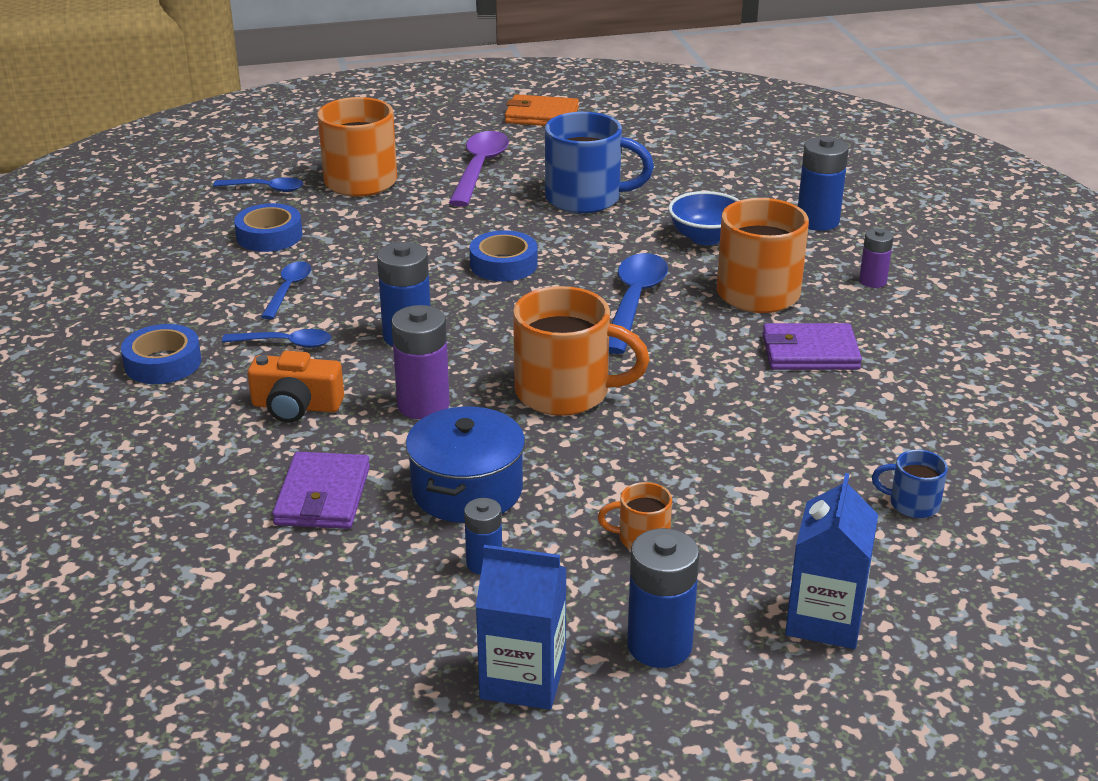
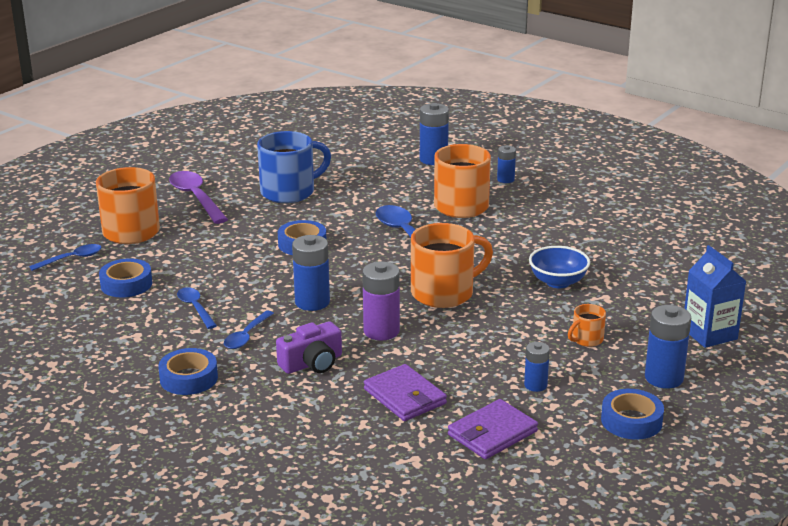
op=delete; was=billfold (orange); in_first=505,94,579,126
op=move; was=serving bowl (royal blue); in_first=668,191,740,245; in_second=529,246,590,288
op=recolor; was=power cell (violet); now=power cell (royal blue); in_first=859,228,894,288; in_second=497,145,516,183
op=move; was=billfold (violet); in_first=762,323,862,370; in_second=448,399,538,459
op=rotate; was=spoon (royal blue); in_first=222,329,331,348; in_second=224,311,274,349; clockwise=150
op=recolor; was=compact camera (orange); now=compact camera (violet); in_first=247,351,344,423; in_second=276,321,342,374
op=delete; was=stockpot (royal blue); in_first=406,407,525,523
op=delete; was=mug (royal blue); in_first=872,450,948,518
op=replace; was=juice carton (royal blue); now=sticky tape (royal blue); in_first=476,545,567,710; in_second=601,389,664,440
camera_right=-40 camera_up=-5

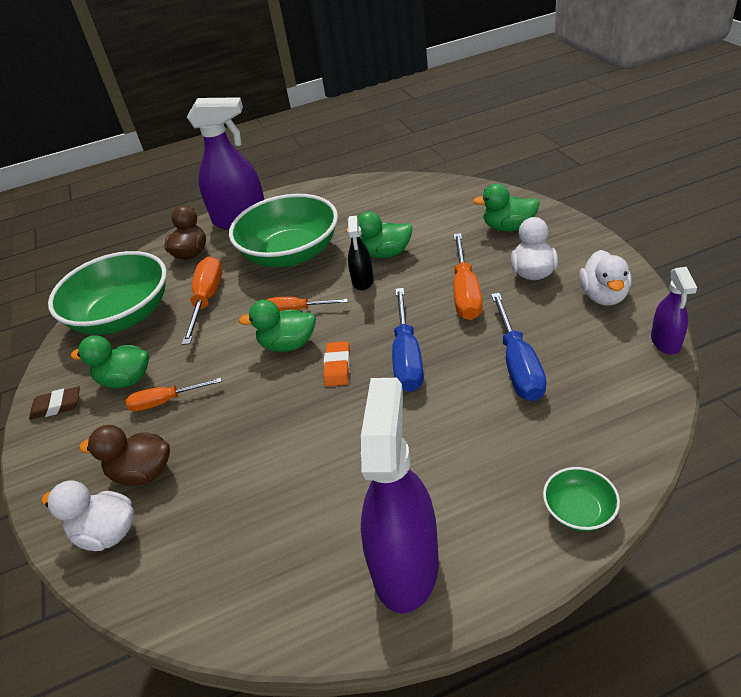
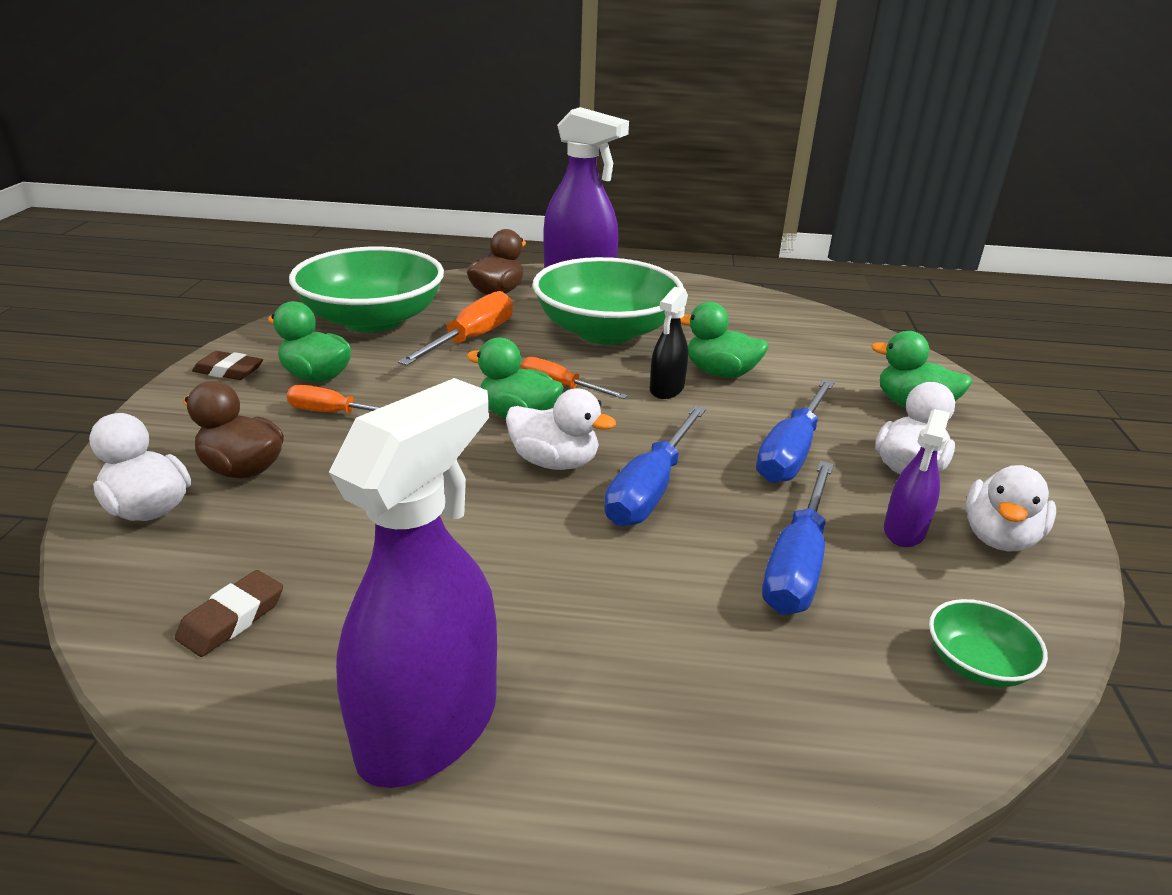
op=recolor; was=flat screwdriver (orange); now=flat screwdriver (royal blue); in_first=453,233,483,320; in_second=756,379,835,483
op=move; was=spray bottle (violet); in_first=651,267,697,354; in_second=884,409,950,547
op=replace; was=eraser (orange); now=duck (pure white); in_first=323,341,350,386; in_second=506,389,616,470
op=move; was=serving bowl (green); in_first=543,467,620,531; in_second=929,599,1048,687
op=insert; now=eraser (dark brown); in_second=175,570,283,657
camera_right=20 camera_up=-10

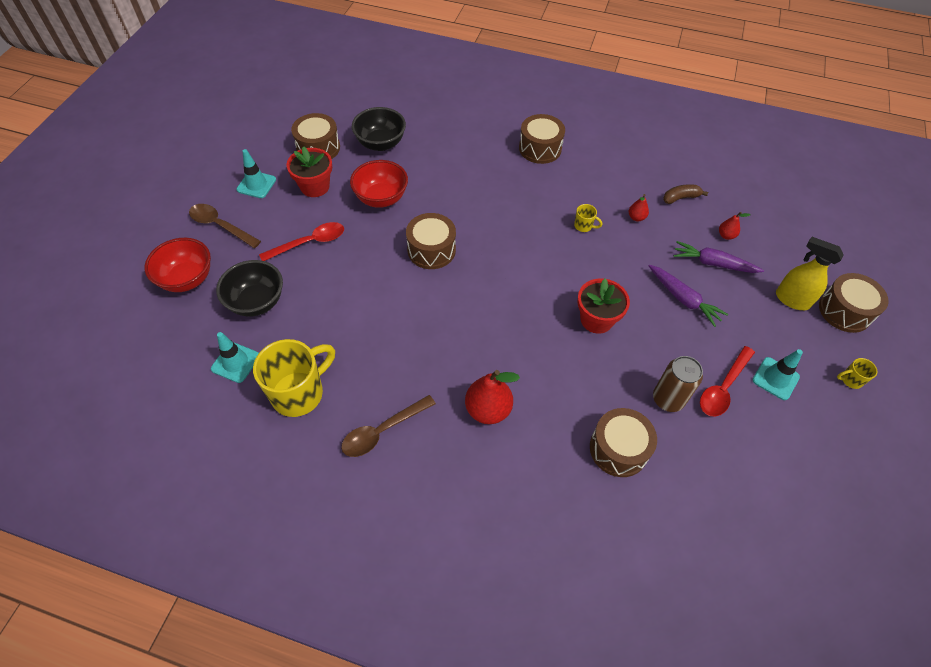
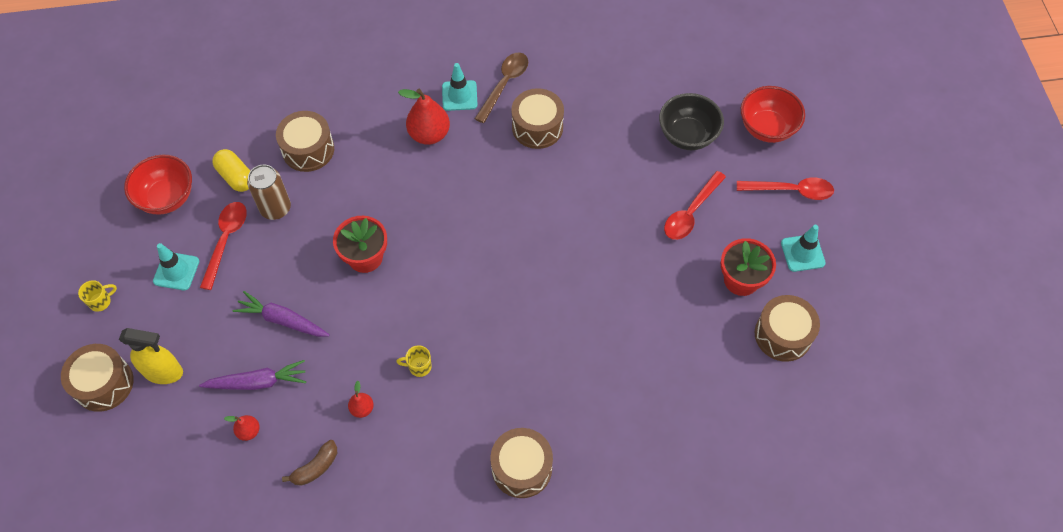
op=delete; was=serving bowl (black); in_first=352,107,406,151
op=move; was=serving bowl (red); in_first=350,160,408,208; in_second=124,155,192,215
op=recolor; was=spoon (dark brown); now=spoon (red); in_first=189,204,261,248; in_second=737,178,834,200
op=move; was=drum (dark brown); in_first=406,213,456,269; in_second=511,88,564,149
op=move; was=traffic cone (teal); in_first=211,332,259,383; in_second=442,63,478,111
op=delete; was=mug (bright yellow); in_first=253,339,335,417
op=insert; now=pill shape (bright yellow); in_second=212,149,250,192
camera_right=155 camera_up=5

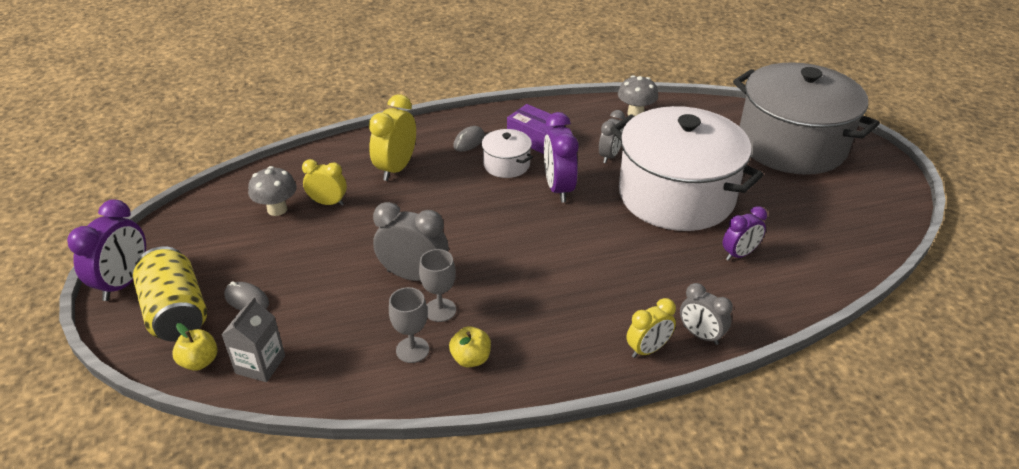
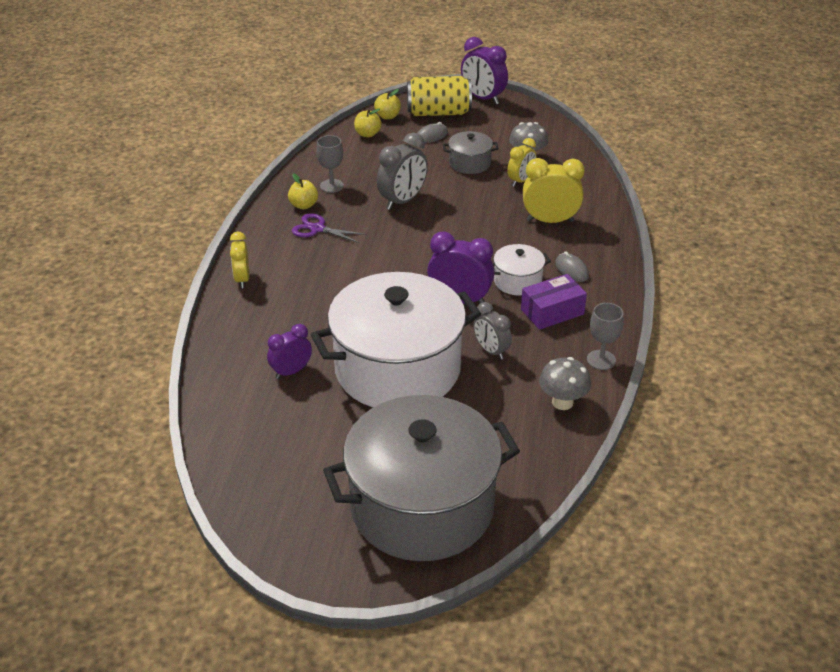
op=rotate; was=clock (bright yellow); in_first=369,94,416,181; in_second=523,158,585,223; clockwise=-45
op=rotate; was=clock (violet); in_first=722,206,767,261; in_second=267,324,312,379; clockwise=60
op=move; was=chalice (gray); in_first=419,249,456,322; in_second=587,303,624,370
op=delete; was=clock (gray); in_first=680,283,733,345
op=replace; was=juice carton (gray); now=apple fruit (bright yellow); in_first=221,297,285,382; in_second=354,109,382,137
op=insert; now=stockpot (gray); in_second=443,131,498,174
op=insert; now=pair of scissors (violet); in_second=292,213,367,243
camera_right=115 camera_up=0

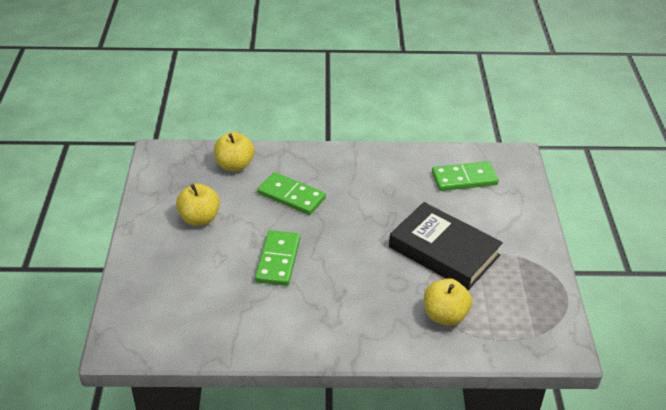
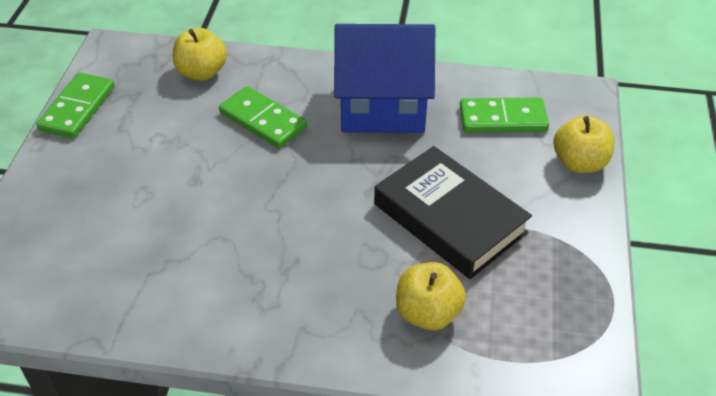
op=move; was=apple fruit (bright yellow); in_first=176,184,220,226; in_second=553,115,615,173
op=move; was=domino (green); in_first=255,230,300,286; in_second=36,73,115,138
op=insert; now=toy house (royal blue); in_second=334,24,435,133
camera_right=10 camera_up=5

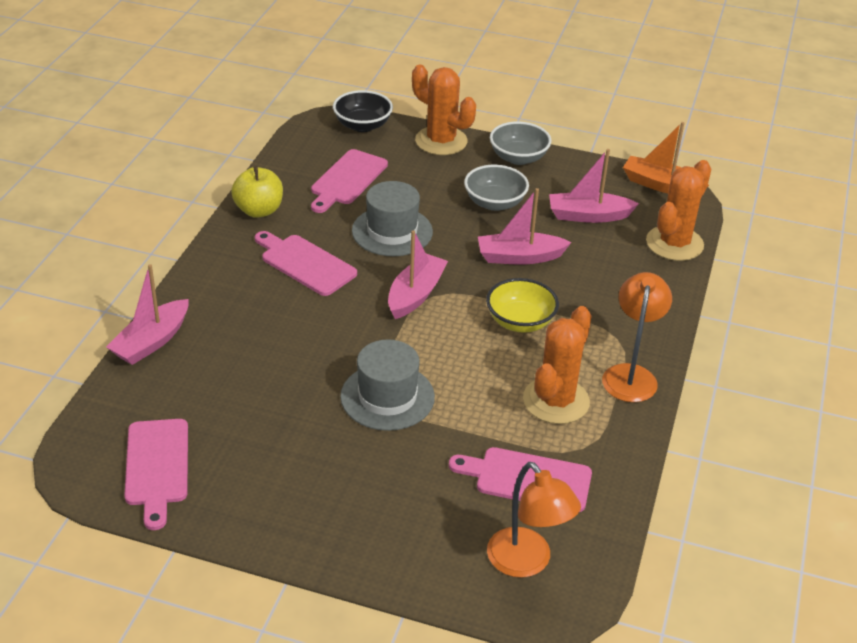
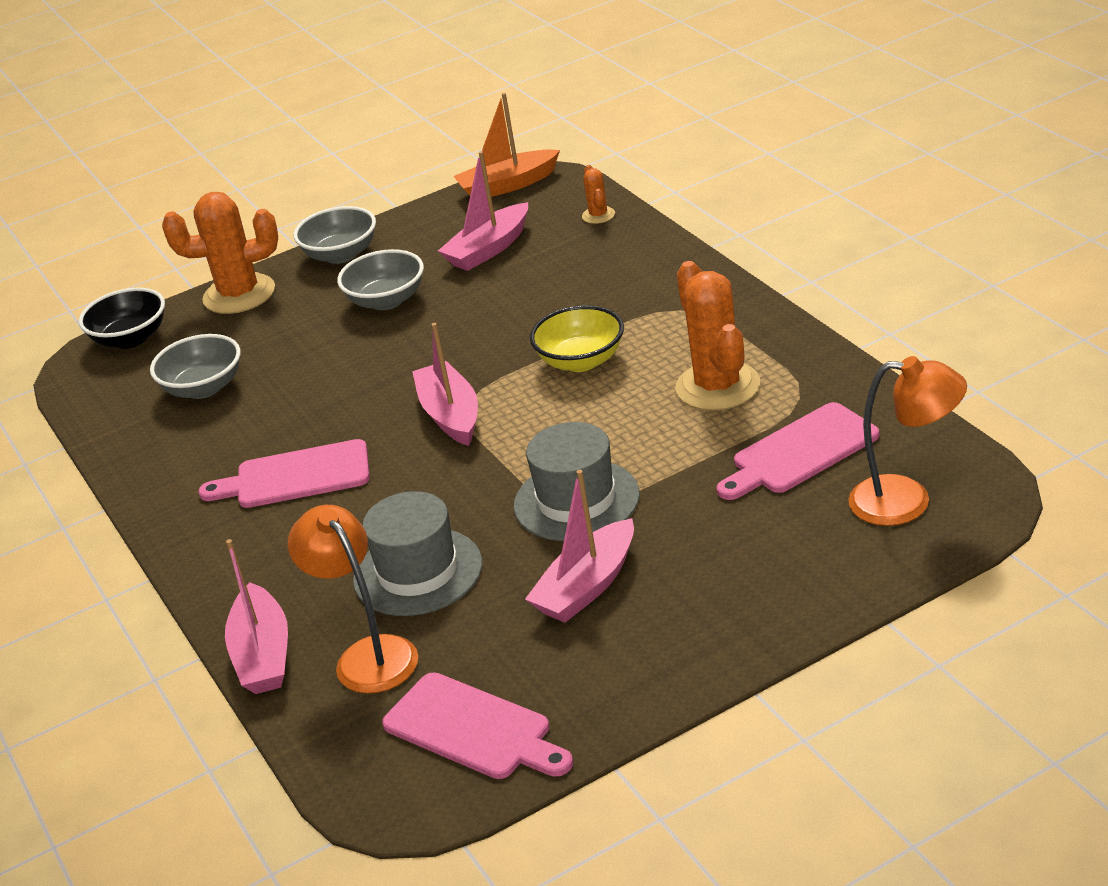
op=replace; was=cutting board (pink); now=serving bowl (gray); in_first=311,149,388,213; in_second=150,334,241,399
op=resize; was=cactus (orange); in_first=646,160,711,261; in_second=582,165,615,224; ratio=0.46
op=delete; was=apple fruit (bright yellow); in_first=231,166,283,218
op=move; was=top hat (gray); in_first=352,181,433,256; in_second=353,491,482,616
op=move; was=toy boat (pink); in_first=478,188,571,264; in_second=525,470,634,623
op=move; was=reading lamp (orange); in_first=602,272,672,402; in_second=288,505,418,694
camera_right=-40 camera_up=-5

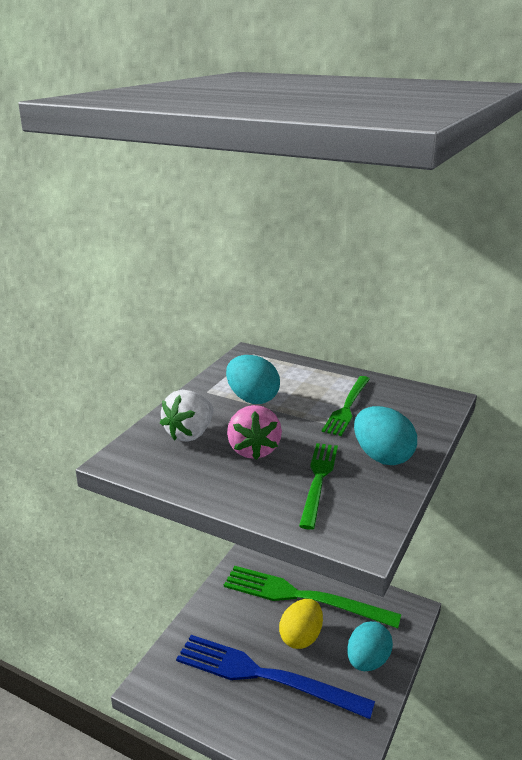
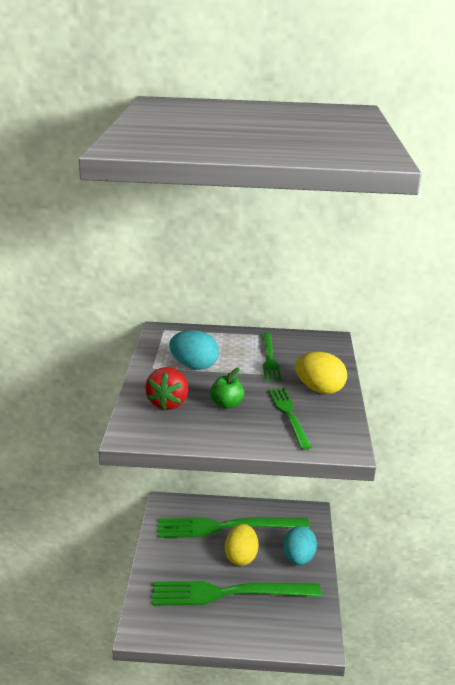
op=recolor; was=berry (pure white); now=berry (red); in_first=160,390,213,442; in_second=145,367,189,410
op=replace; was=berry (pink); now=apple fruit (green); in_first=227,405,282,460; in_second=210,368,244,409
op=recolor; was=toy egg (teal); now=toy egg (bright yellow); in_first=354,406,417,465; in_second=295,352,347,394
op=recolor; was=dinner fork (royal blue); now=dinner fork (green); in_first=176,635,375,719; in_second=152,581,321,606
camera_right=-25 camera_up=0

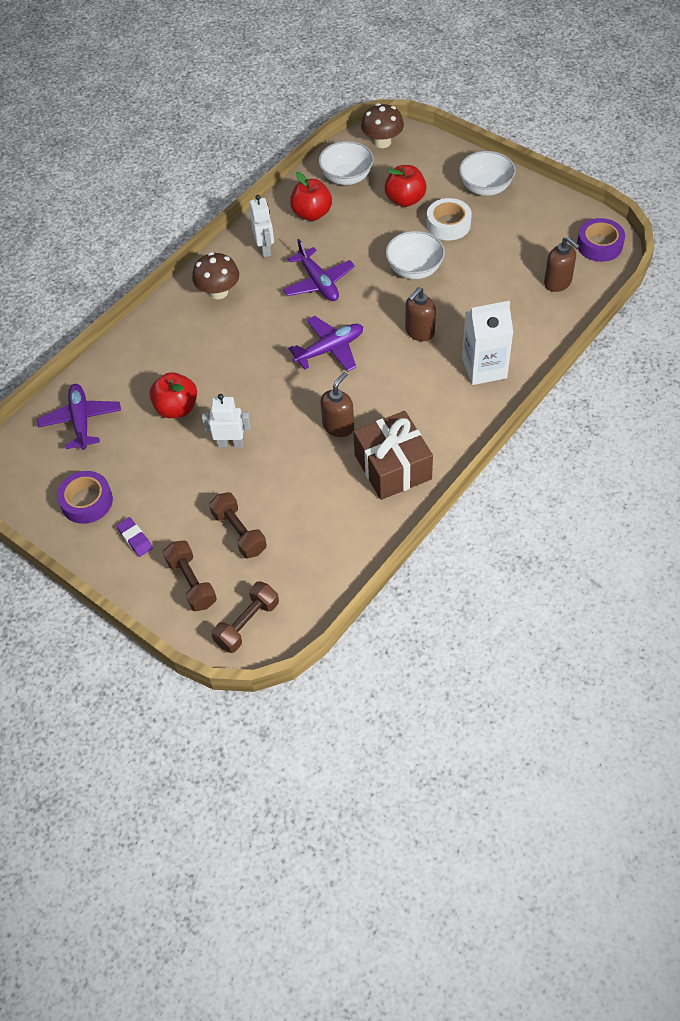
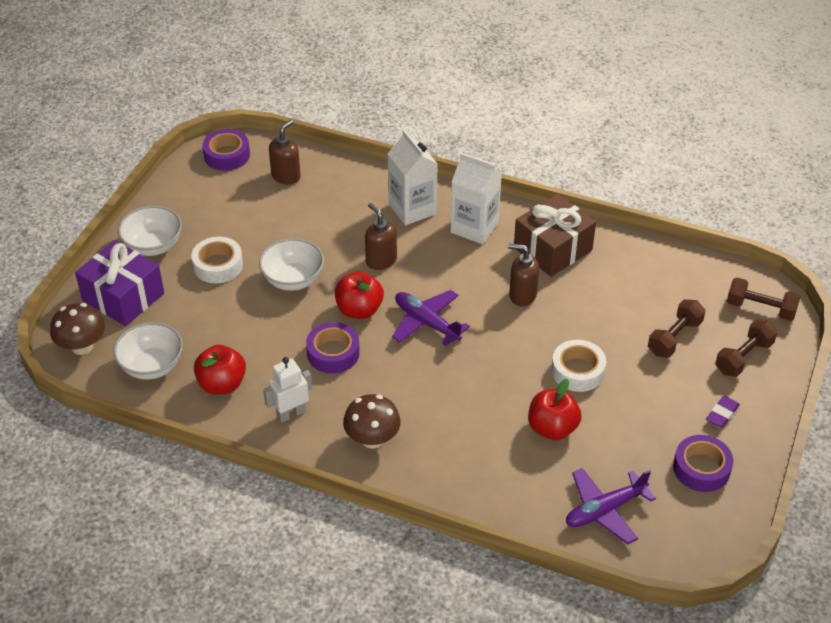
op=move; was=apple fruit (red); in_first=384,165,426,207; in_second=335,271,384,319
op=replace; was=plane (violet); now=sticky tape (violet); in_first=283,239,355,301; in_second=306,322,360,373
op=rotate; was=soap pump (dark brown); in_first=405,287,436,341; in_second=365,203,397,270; clockwise=-150
op=replace; was=robot figure (pure white); now=sticky tape (pure white); in_first=202,394,251,448; in_second=551,340,606,392
op=insert; now=juice carton (pure white); in_second=451,153,502,244
op=insert; now=wrapped gift (violet); in_second=75,240,164,326
camera_right=-110 camera_up=-10

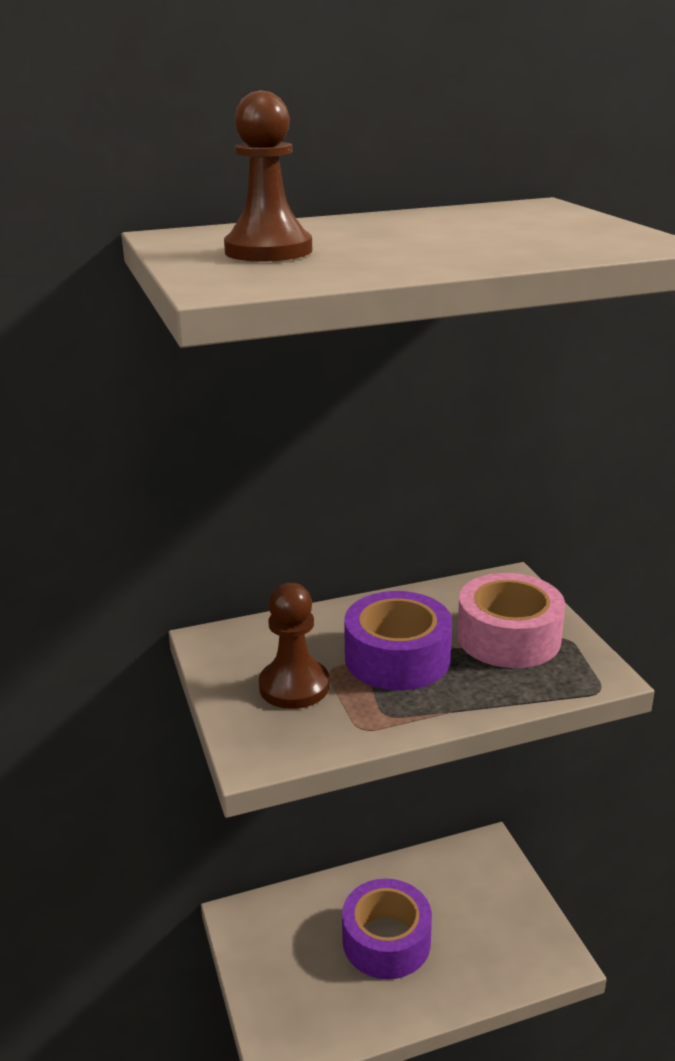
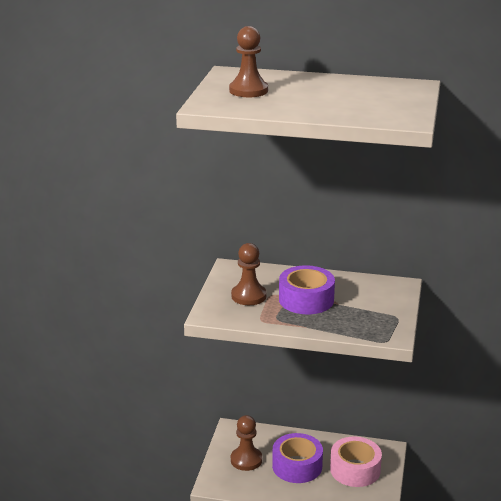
op=move; was=sticky tape (pink); in_first=457,573,565,668; in_second=330,437,382,487
op=insert; now=pawn (dark brown); in_second=231,415,262,471
camera_right=30 camera_up=0

